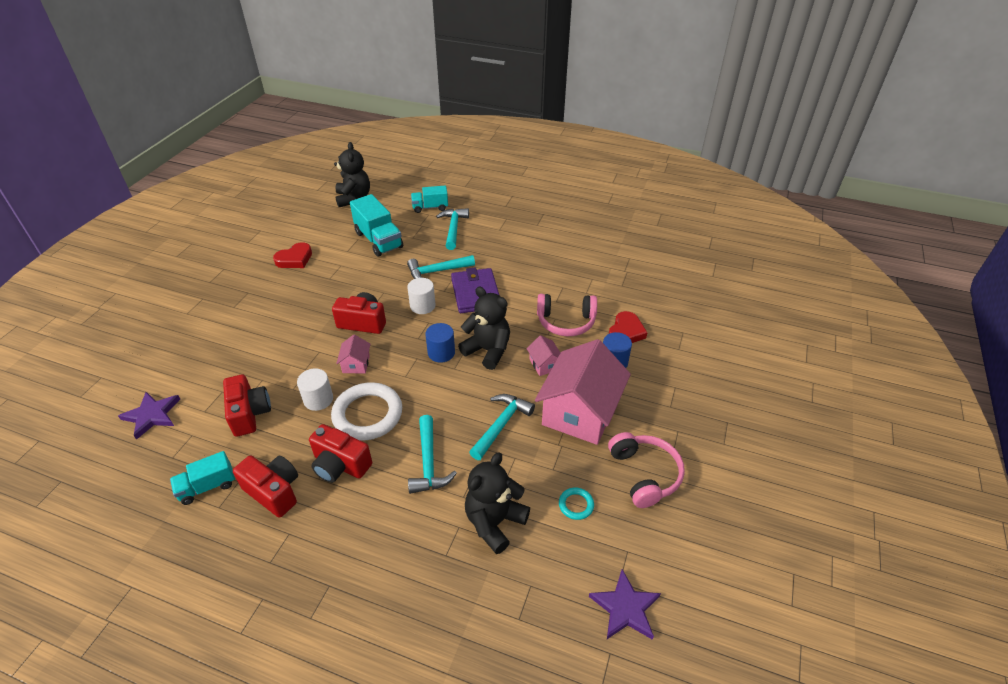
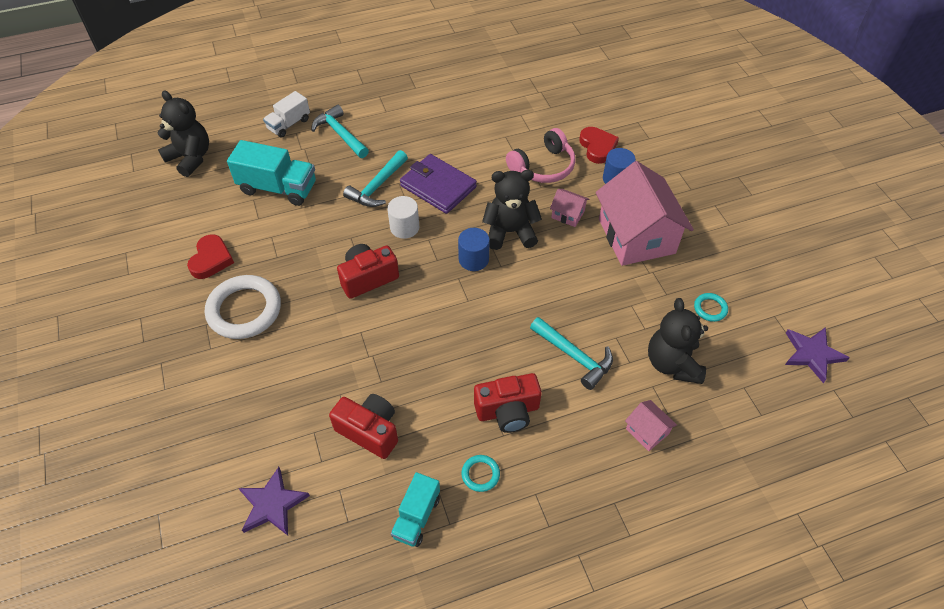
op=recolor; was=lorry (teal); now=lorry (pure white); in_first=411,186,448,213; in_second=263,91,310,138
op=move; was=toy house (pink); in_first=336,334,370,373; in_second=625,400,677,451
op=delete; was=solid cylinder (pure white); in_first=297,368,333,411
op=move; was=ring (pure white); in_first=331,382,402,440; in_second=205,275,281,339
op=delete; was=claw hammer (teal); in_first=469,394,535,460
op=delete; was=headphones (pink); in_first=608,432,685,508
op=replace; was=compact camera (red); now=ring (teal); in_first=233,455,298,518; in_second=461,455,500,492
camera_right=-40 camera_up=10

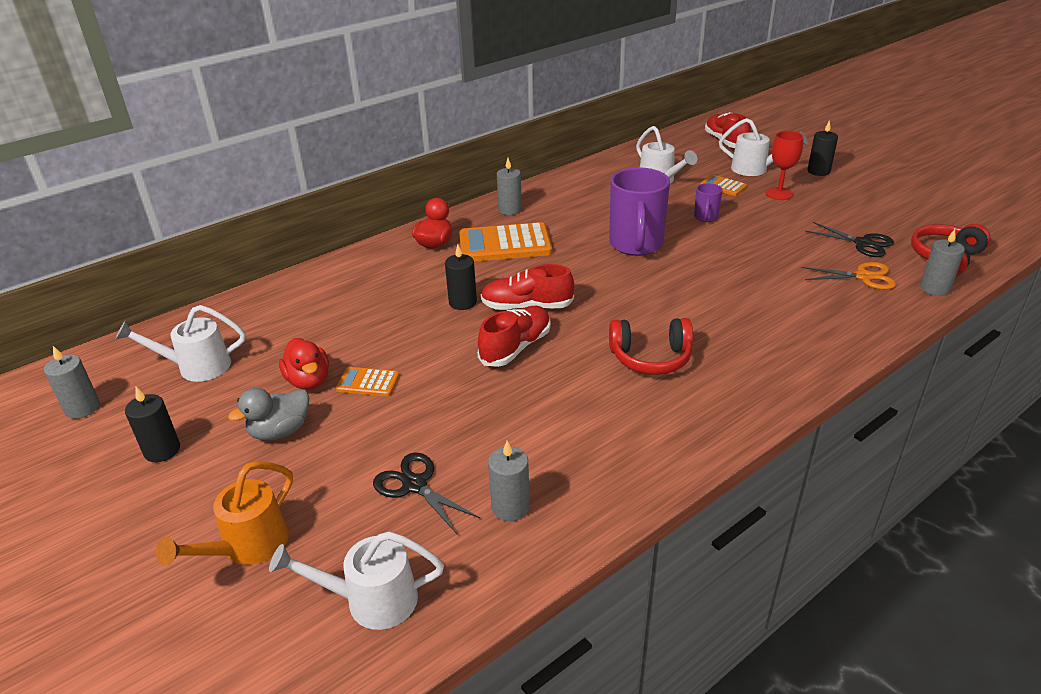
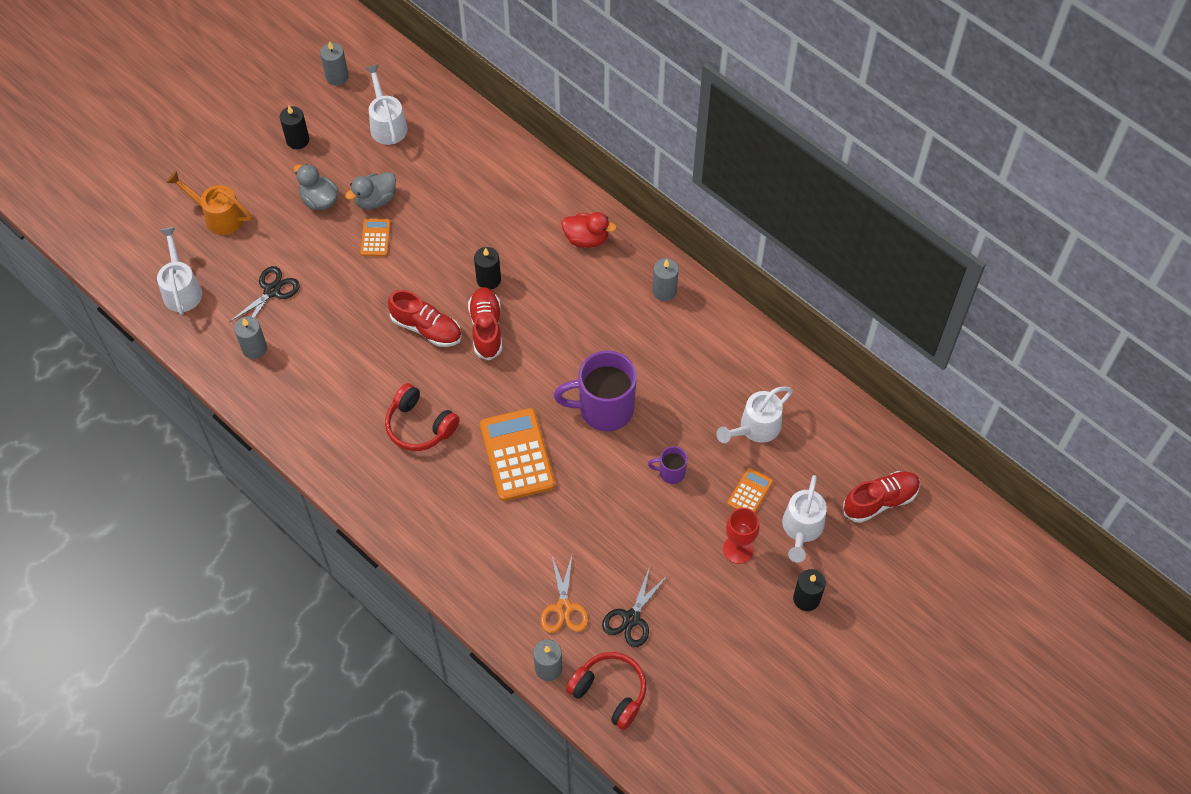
op=move; was=calculator (orange); in_first=459,222,552,262; in_second=480,408,555,501
op=rotate; was=headphones (red); in_first=609,318,693,375; in_second=385,383,460,451; clockwise=-45
op=recolor; was=duck (red); now=duck (gray); in_first=279,338,329,390; in_second=345,172,396,209
camera_right=80 camera_up=25

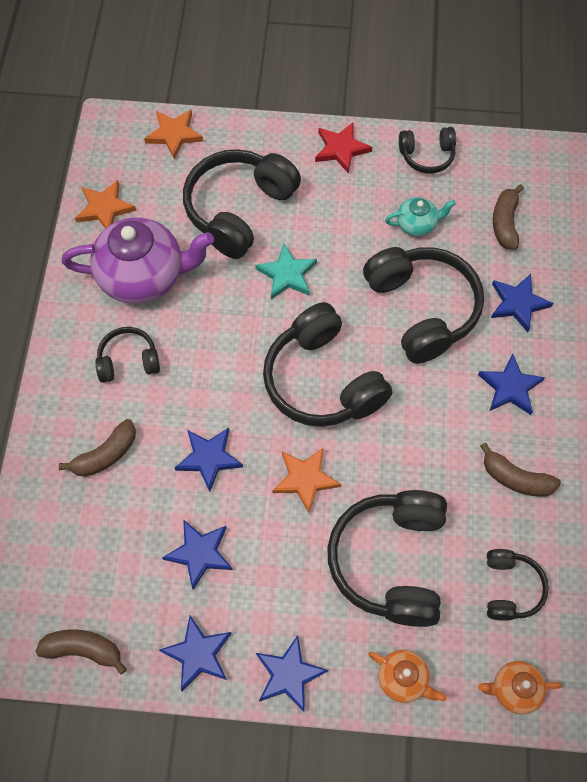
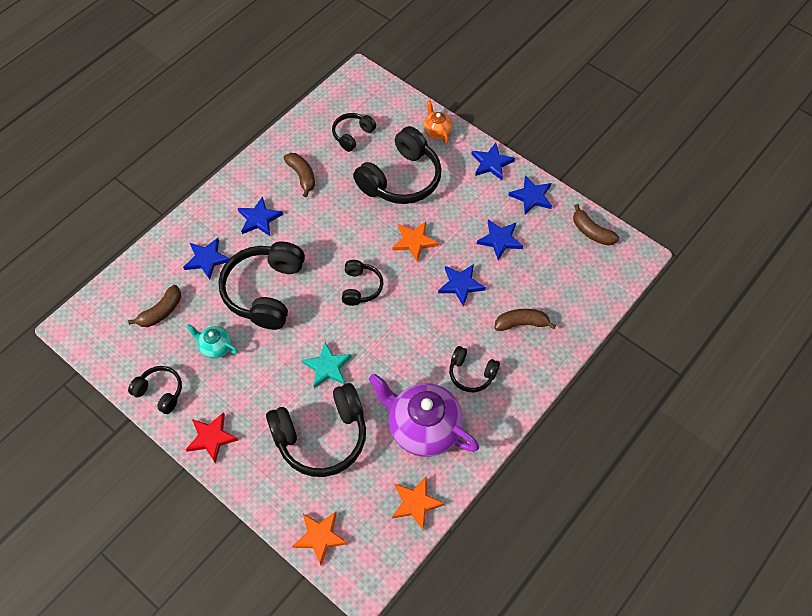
op=resize; was=headphones (black); in_first=263,302,392,427; in_second=342,260,383,306; ratio=0.53
op=delete; was=china teapot (orange); in_first=478,661,562,715
camera_right=-145 camera_up=-5

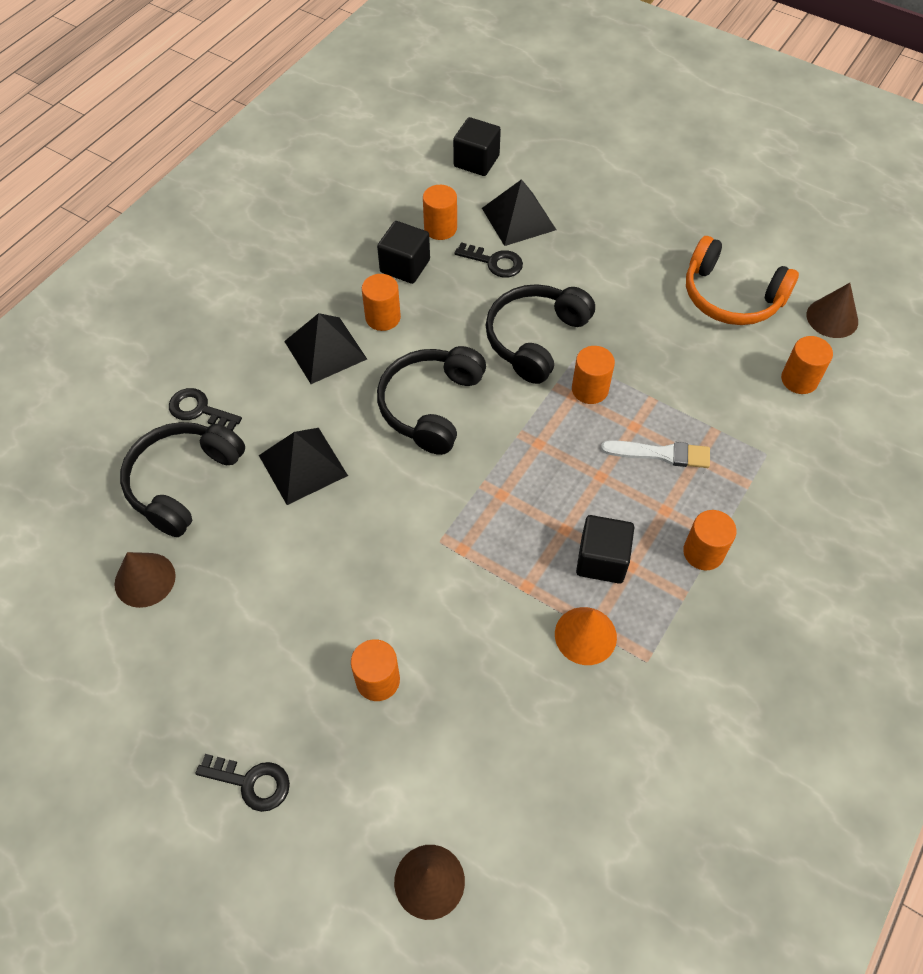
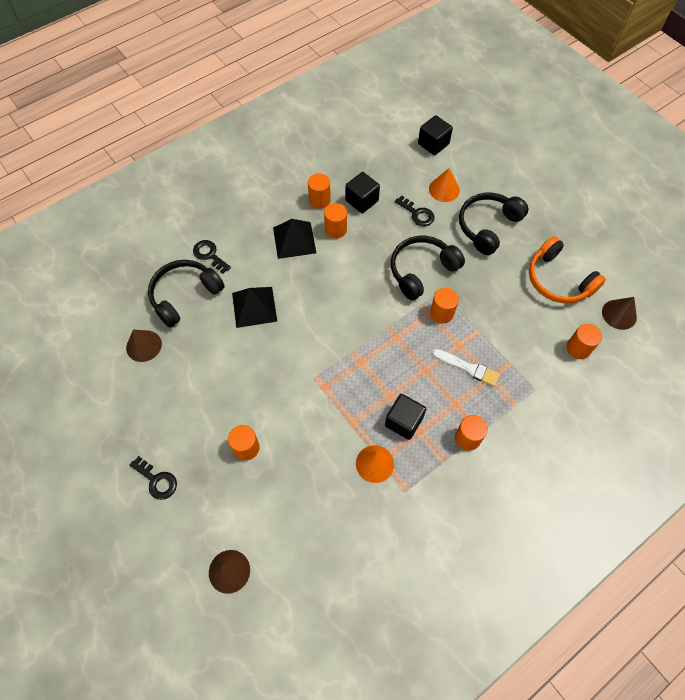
op=replace; was=pyramid shape (black); now=solid cone (orange); in_first=482,179,556,246; in_second=429,168,460,202
op=move; was=solid cylinder (orange); in_first=423,185,457,240; in_second=308,173,331,209
op=move; was=headphones (black); in_first=377,346,486,455; in_second=459,192,529,255
camera_right=20 camera_up=5

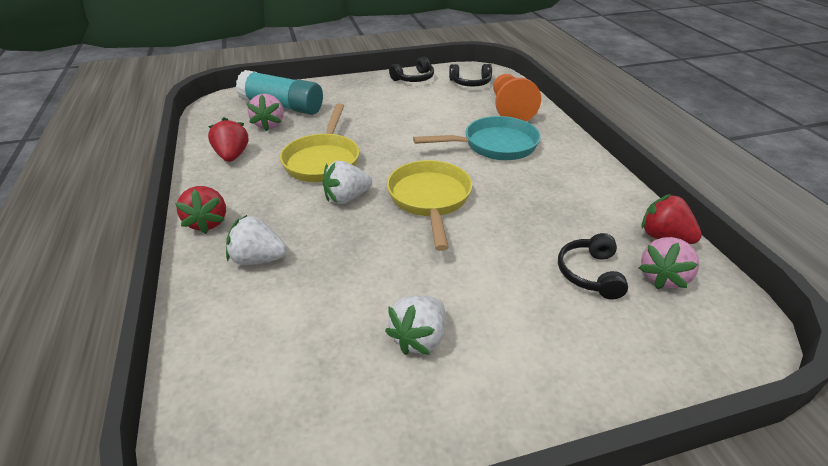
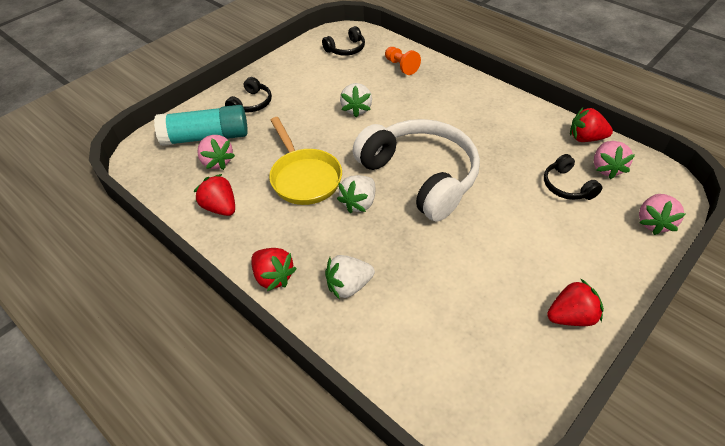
op=move; was=headphones (black); in_first=389,57,434,82; in_second=225,77,272,112
op=resize; was=pawn (orange); in_first=493,74,541,121; in_second=385,47,421,75; ratio=0.62
op=delete; was=frying pan (teal); in_first=413,116,540,160
op=replace; was=frying pan (bright yellow); now=headphones (pure white); in_first=387,160,472,251; in_second=353,119,480,221
op=move; was=berry (pure white); in_first=385,296,445,355; in_second=340,83,372,118
op=insert; now=berry (pink); in_second=639,194,685,235
op=insert; now=berry (red); in_second=547,279,604,326
camera_right=-30 camera_up=10

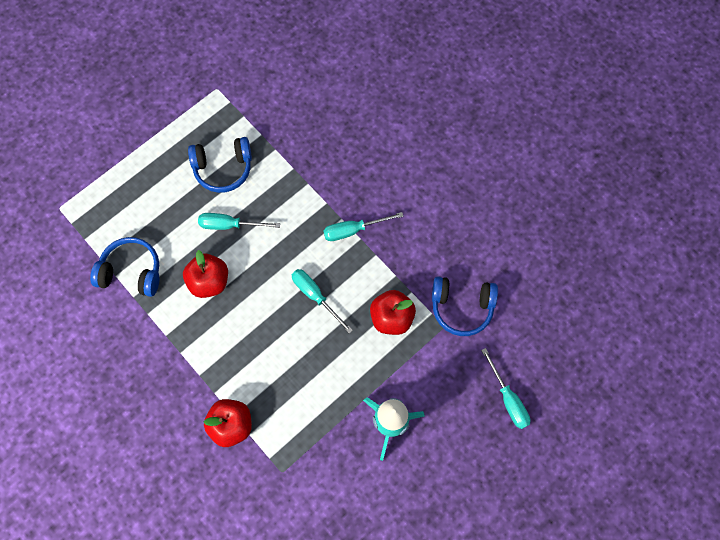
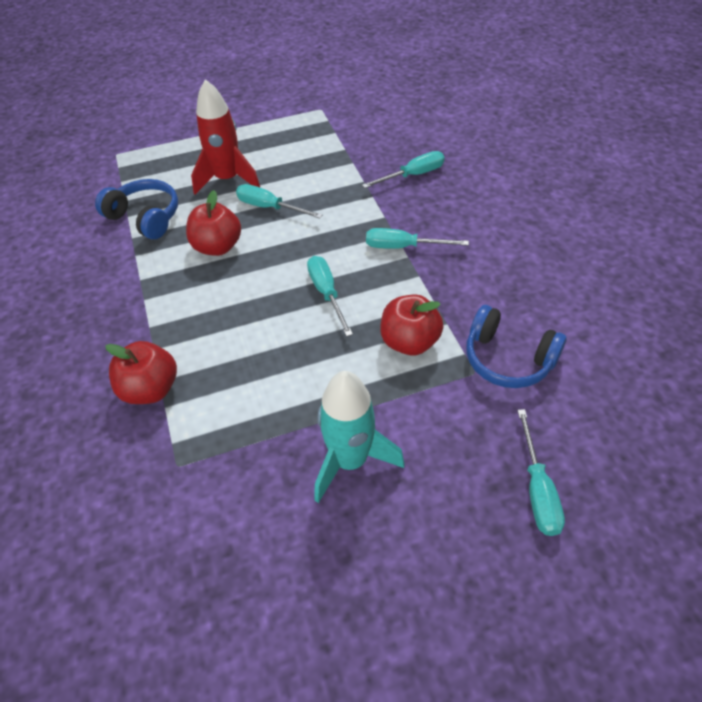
op=delete; was=headphones (royal blue); in_first=188,137,252,193
op=insert; now=toy rocket (red); in_second=191,79,260,194
op=insert; now=flat screwdriver (teal); in_second=362,151,445,188
camera_right=25 camera_up=-20

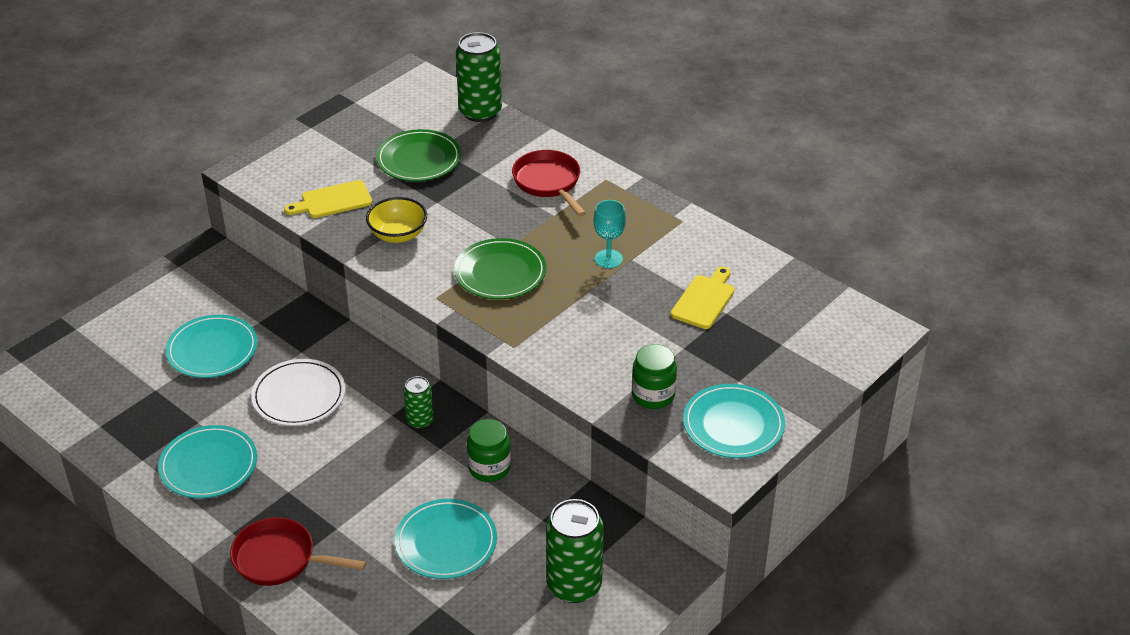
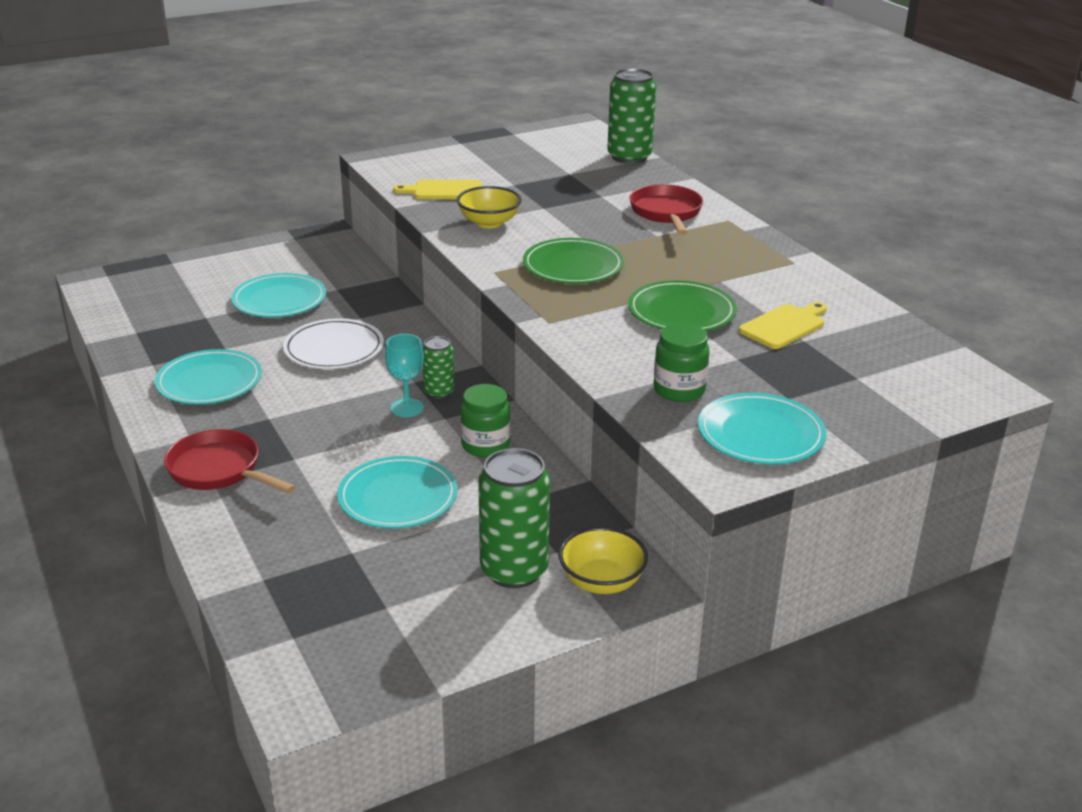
op=move; was=dinner plate (green); in_first=376,129,461,181; in_second=628,280,737,331
op=move; was=chalice (teal); in_first=594,200,626,268; in_second=385,334,424,417
op=insert; now=serving bowl (bright yellow); in_second=559,527,648,594
camera_right=20 camera_up=-10

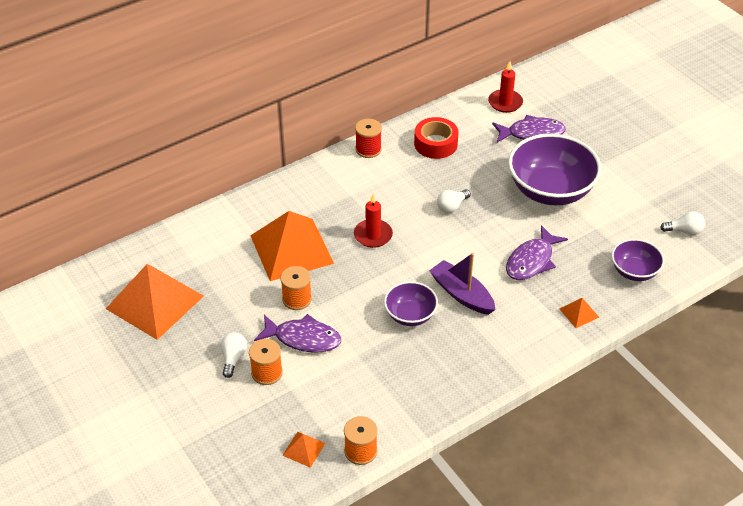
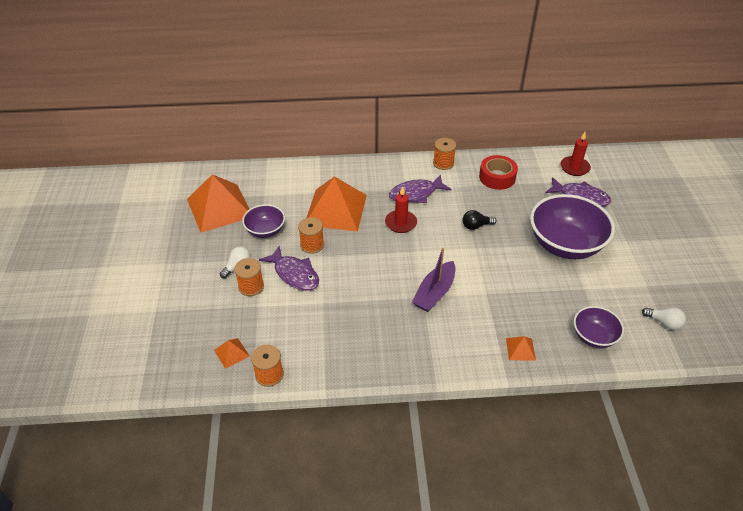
op=recolor; was=bobbin (red); now=bobbin (orange); in_first=355,119,382,158; in_second=433,138,456,170
op=recolor; was=lightbulb (pure white); now=lightbulb (black); in_first=437,189,471,213; in_second=463,210,496,230
op=move; was=toy fish (violet); in_first=506,225,568,280; in_second=389,174,452,203
op=rotate; was=toy boat (violet); in_first=429,253,496,315; in_second=412,248,455,312; clockwise=-135
op=move; was=serving bowl (violet); in_first=384,281,438,326; in_second=242,204,285,238
camera_right=30 camera_up=0

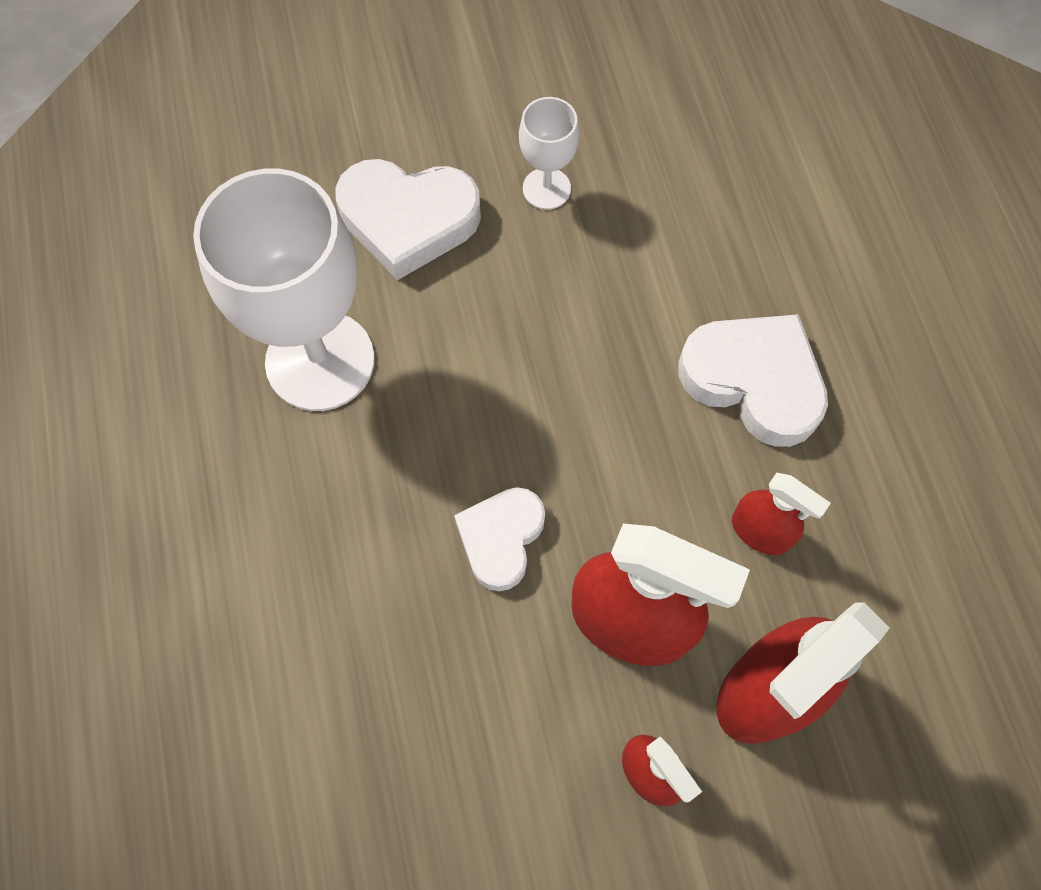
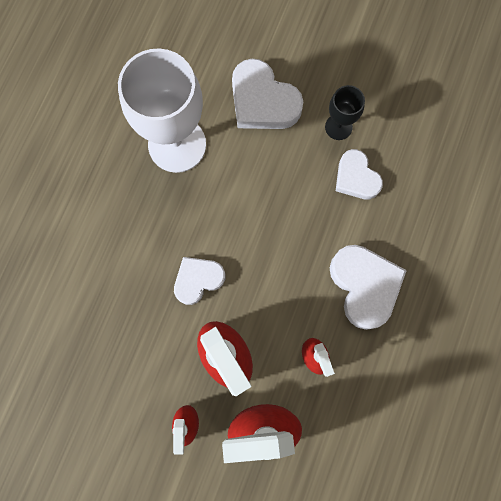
op=recolor; was=chalice (pure white); now=chalice (black); in_first=519,97,579,210; in_second=325,85,365,140
op=insert; now=heart (pure white); in_second=336,149,383,199
camera_right=35 camera_up=10

